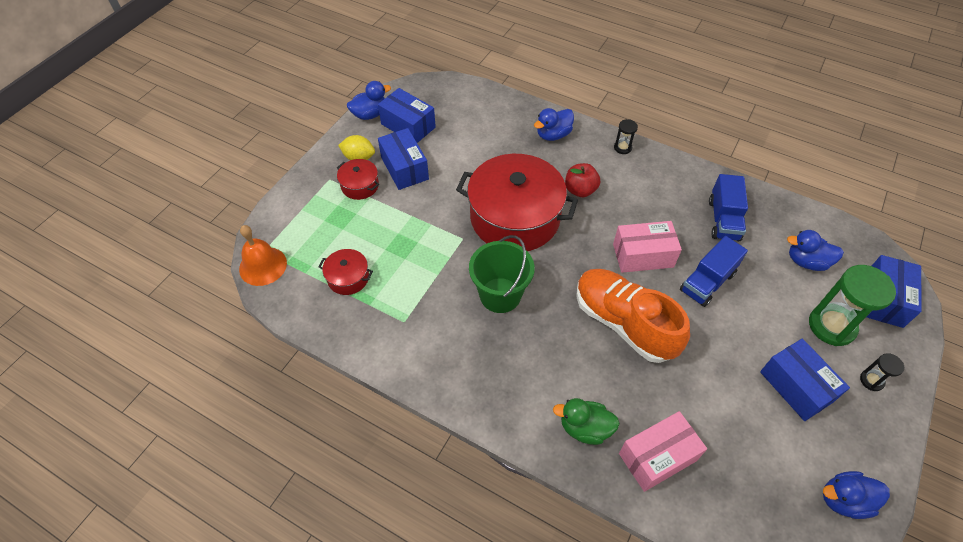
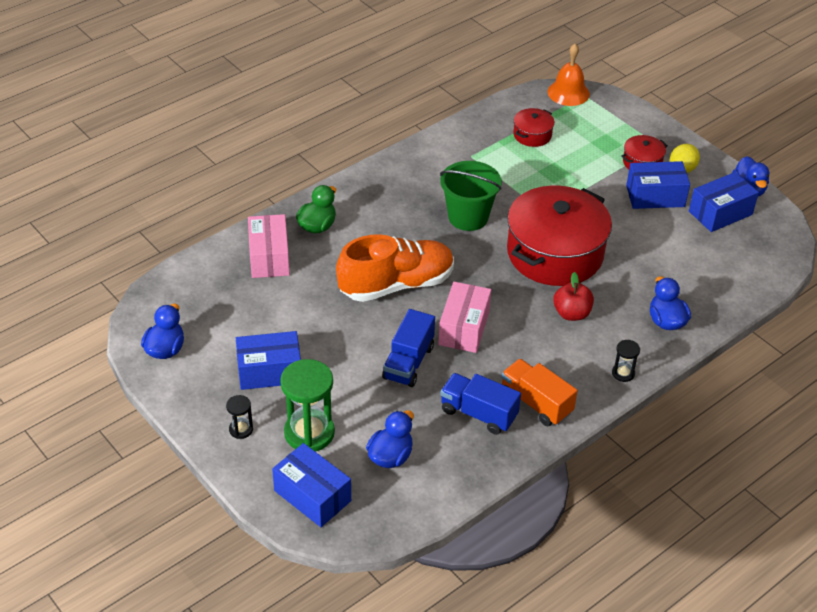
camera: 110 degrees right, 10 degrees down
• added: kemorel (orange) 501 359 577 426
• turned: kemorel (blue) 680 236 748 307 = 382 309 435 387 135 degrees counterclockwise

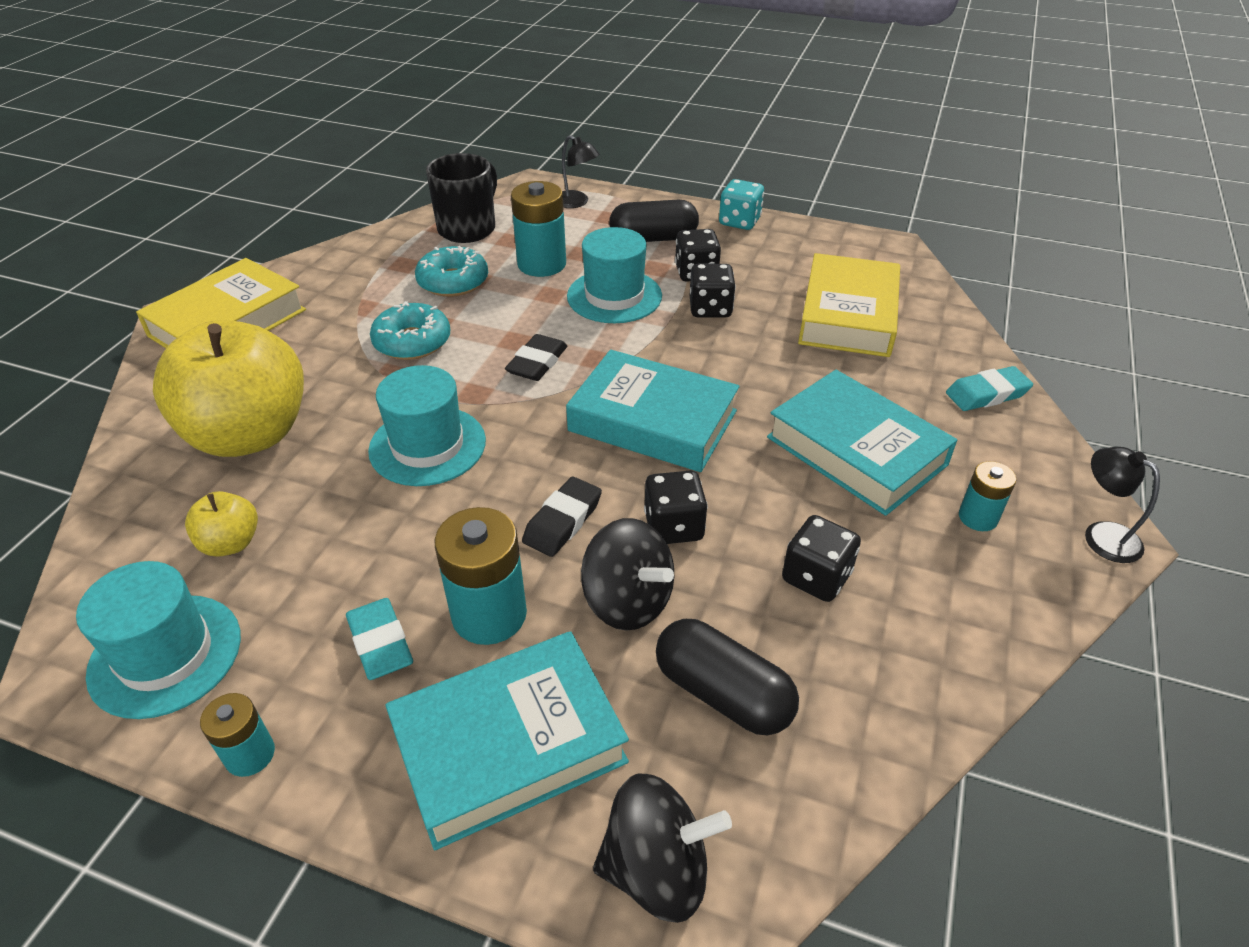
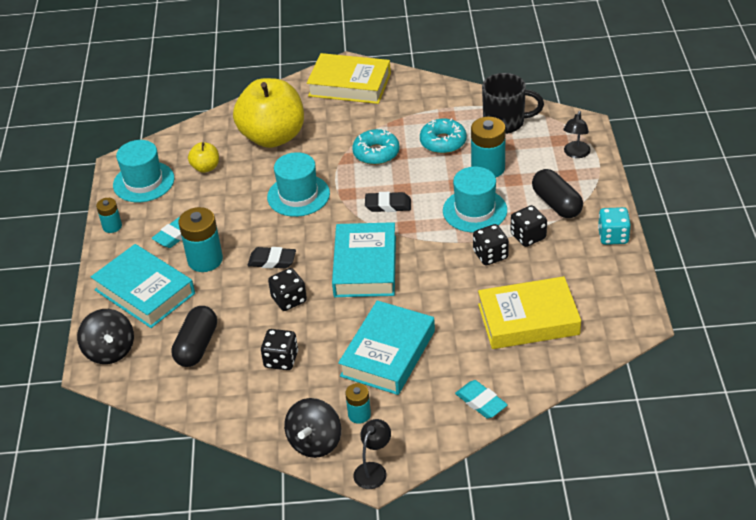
camera: 70 degrees right, 0 degrees up
• moved: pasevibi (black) 581 518 674 631 to 284 398 341 458

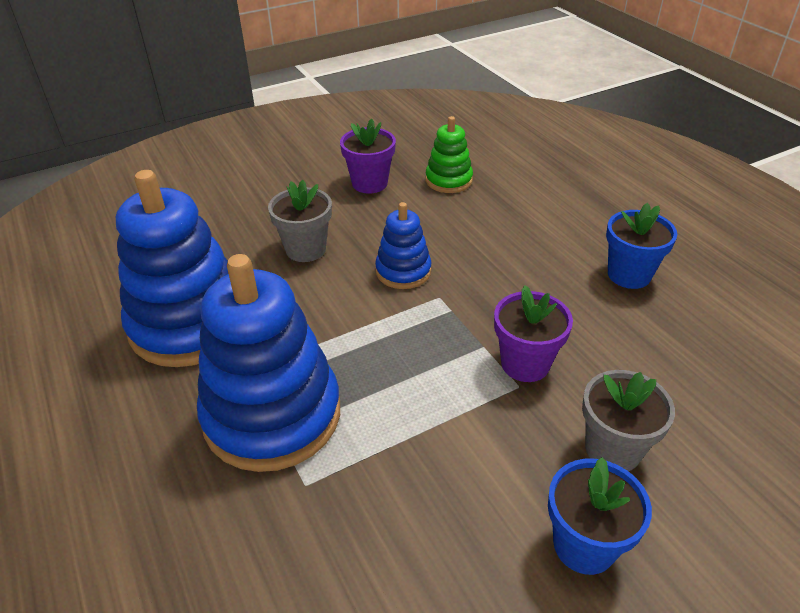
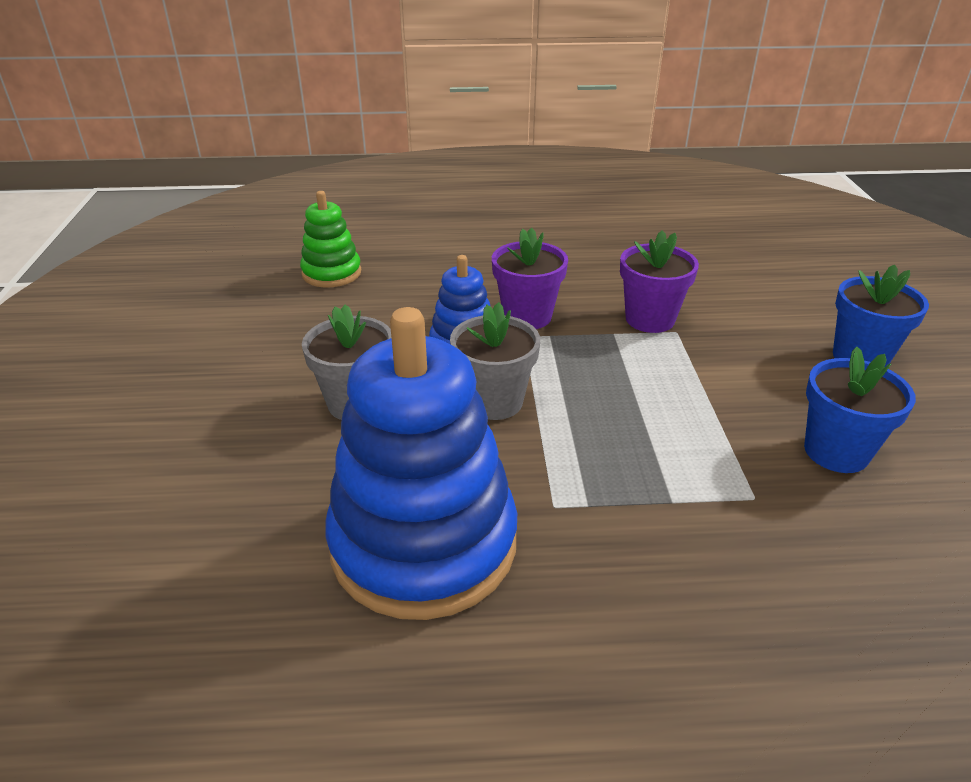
camera: 65 degrees left, 5 degrees down
• removed: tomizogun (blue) 197 254 340 472
• moved: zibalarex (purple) 340 119 396 193 to 492 228 568 329
• moved: zibalarex (grey) 582 370 675 471 to 450 302 540 420
• moved: zibalarex (blue) 606 203 677 289 to 804 346 916 473

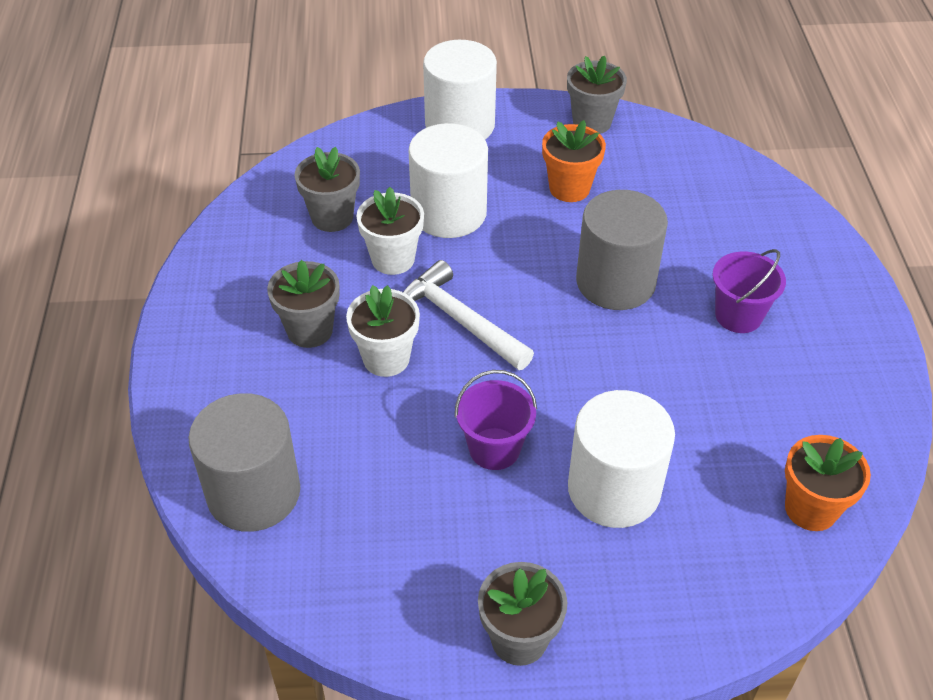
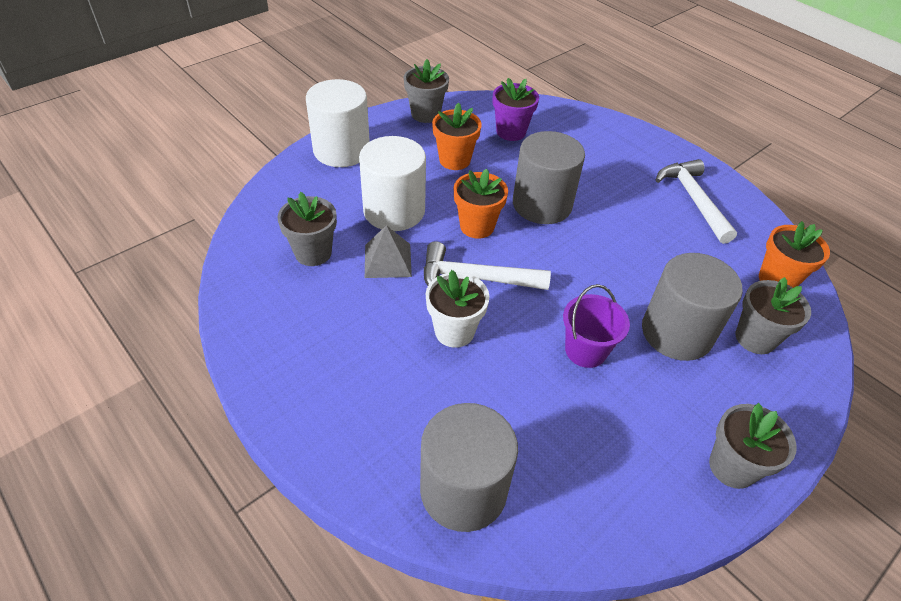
camera: 40 degrees left, 0 degrees up
• removed: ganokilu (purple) 713 249 786 333
• added: zibalarex (orange) 454 169 508 239
• added: zibalarex (purple) 493 78 539 141
• added: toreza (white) 656 159 737 244
• moved: zibalarex (grey) 267 260 340 348 to 736 277 811 354
• replaced: zibalarex (white) 356 187 424 275 to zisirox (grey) 365 225 412 278
• recoloured: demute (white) 568 390 675 528 to demute (grey) 642 253 743 361

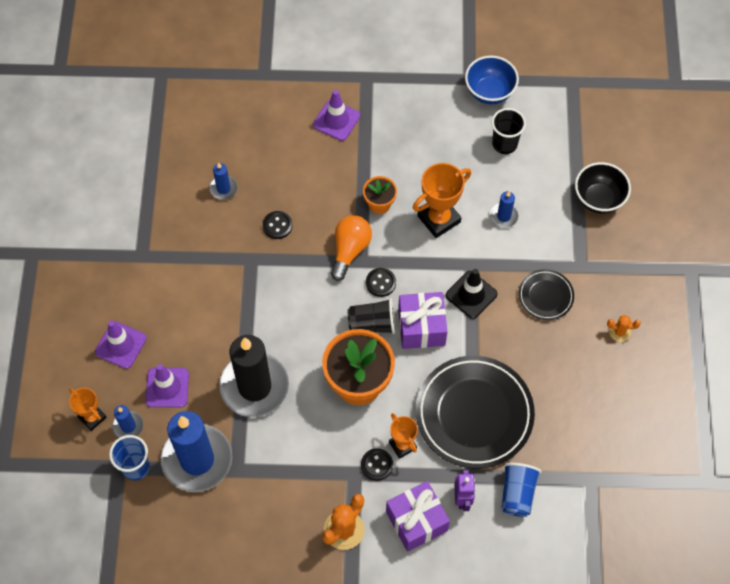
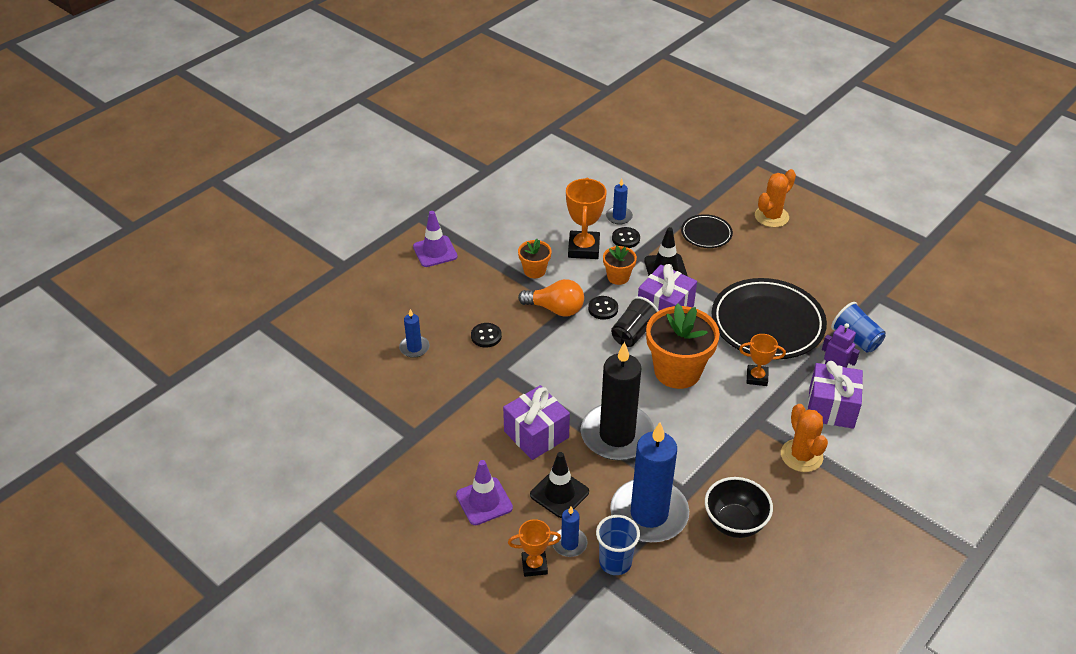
camera: 50 degrees left, 20 degrees down
• removed: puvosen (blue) 465 55 519 104
• removed: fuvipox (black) 492 108 526 154
• added: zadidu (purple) 503 385 570 460
• added: zibalarex (orange) 603 246 637 285
• moved: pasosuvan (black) 361 448 393 481 to 612 227 640 248
• moved: puvosen (black) 575 162 631 214 to 705 477 773 538
• recoloured: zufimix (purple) 145 364 189 407 to zufimix (black) 530 452 589 518
• turned: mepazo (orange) 331 215 372 281 = 518 279 584 316 135 degrees clockwise
• resized: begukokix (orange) 607 315 641 342 = 755 169 796 227 x1.76

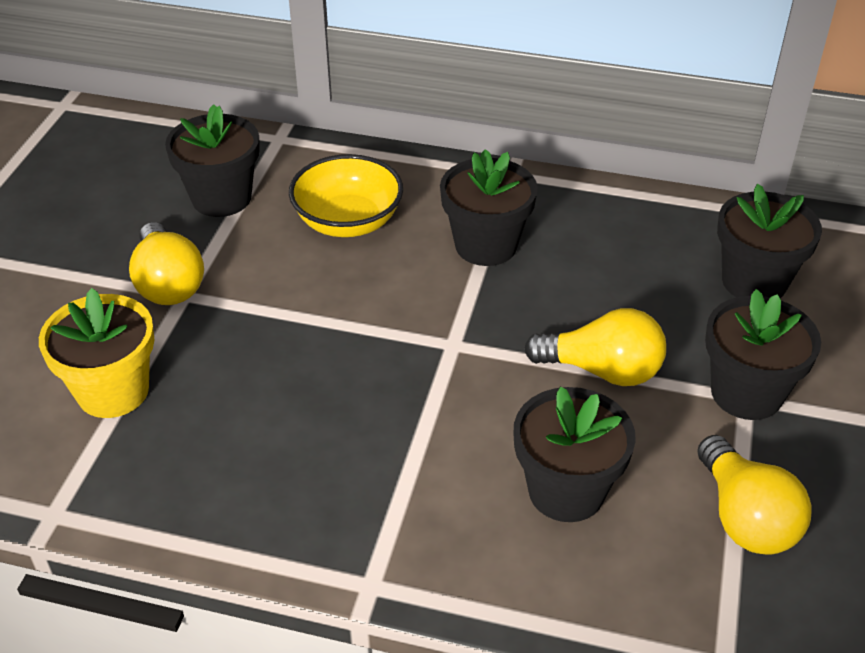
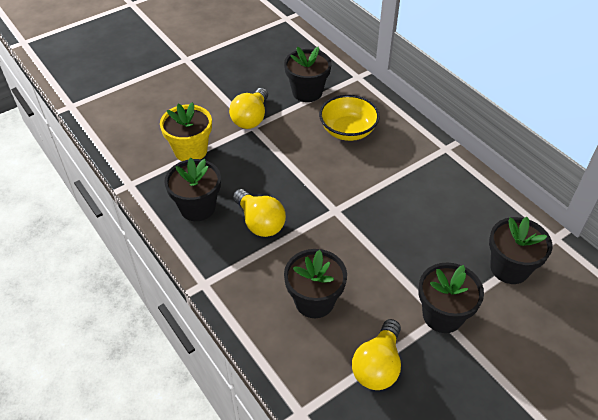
camera: 40 degrees right, 5 degrees up
• moved: zibalarex (black) 440 149 538 266 to 164 157 221 221
• moved: mepazo (yellow) 524 308 666 386 to 233 189 286 237

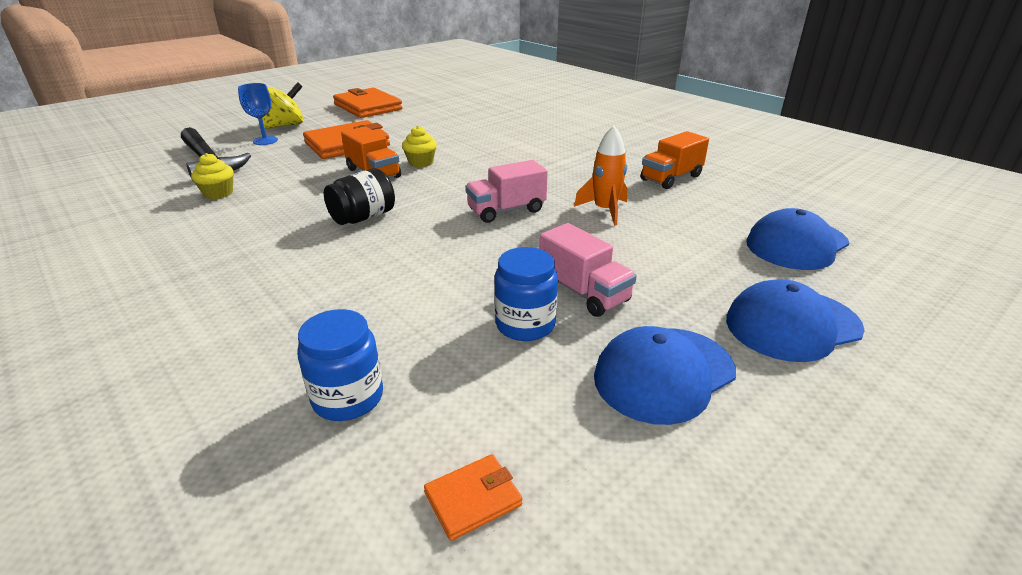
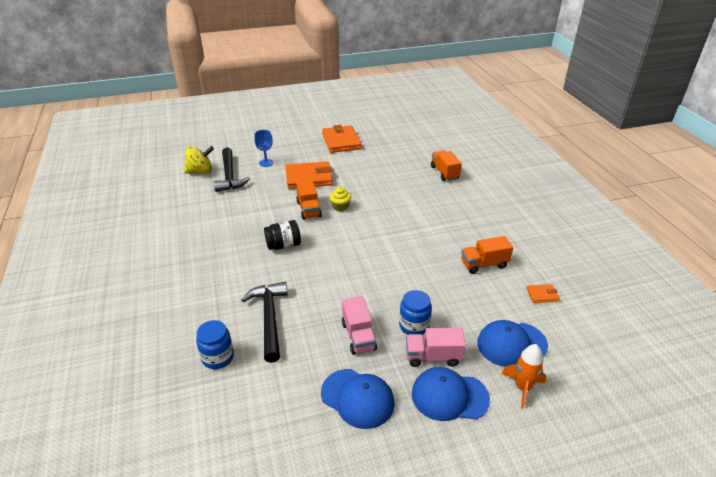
camera: 25 degrees right, 5 degrees up
• removed: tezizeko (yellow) 191 153 234 199
• added: toreza (black) 241 282 288 363
• added: kemorel (orange) 431 150 462 181
• moved: pasevibi (yellow) 262 82 303 129 to 184 146 214 173
• moved: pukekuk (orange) 424 454 523 541 to 526 284 560 303
• moved: kemorel (pink) 465 160 548 223 to 406 328 466 367
• moved: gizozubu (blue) 494 247 558 341 to 399 290 432 335
• moved: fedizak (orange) 574 126 627 226 to 502 344 546 409
• turned: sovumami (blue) 594 326 736 425 = 321 369 395 429 135 degrees counterclockwise

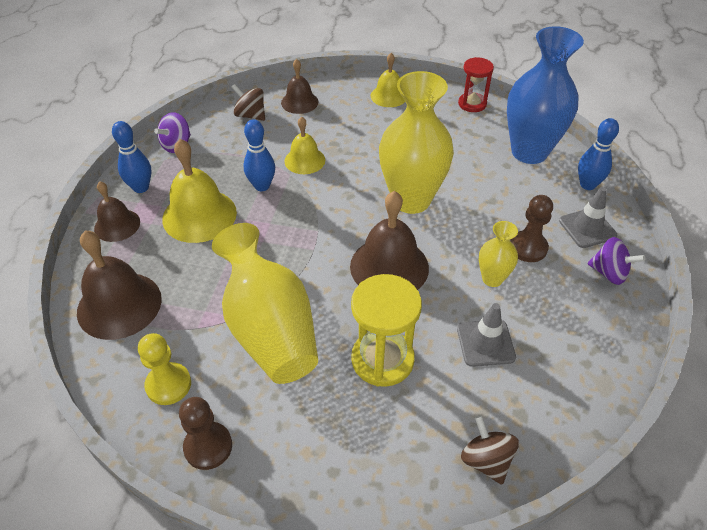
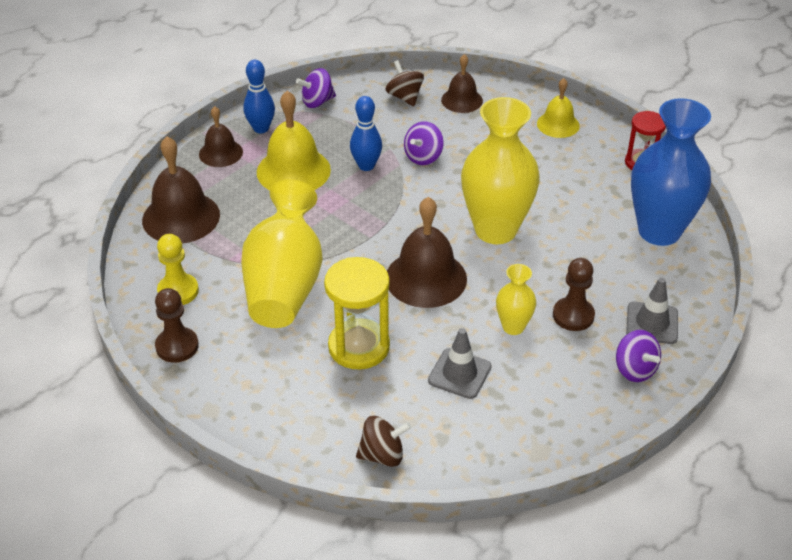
camera: 30 degrees right, 5 degrees down
• removed: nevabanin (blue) 578 118 619 190
• replaced: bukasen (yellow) 284 117 325 174 to pasevibi (purple) 404 121 444 165
• turned: pasevibi (brown) 461 415 519 485 = 356 416 411 467 75 degrees clockwise

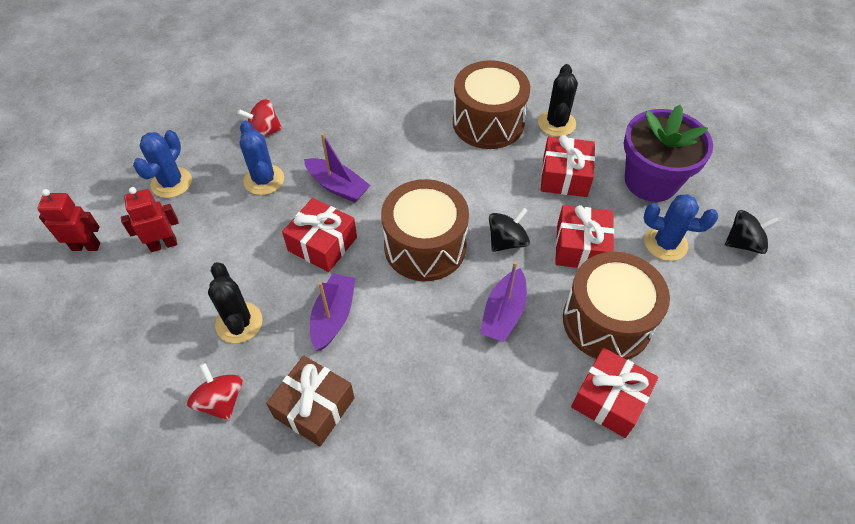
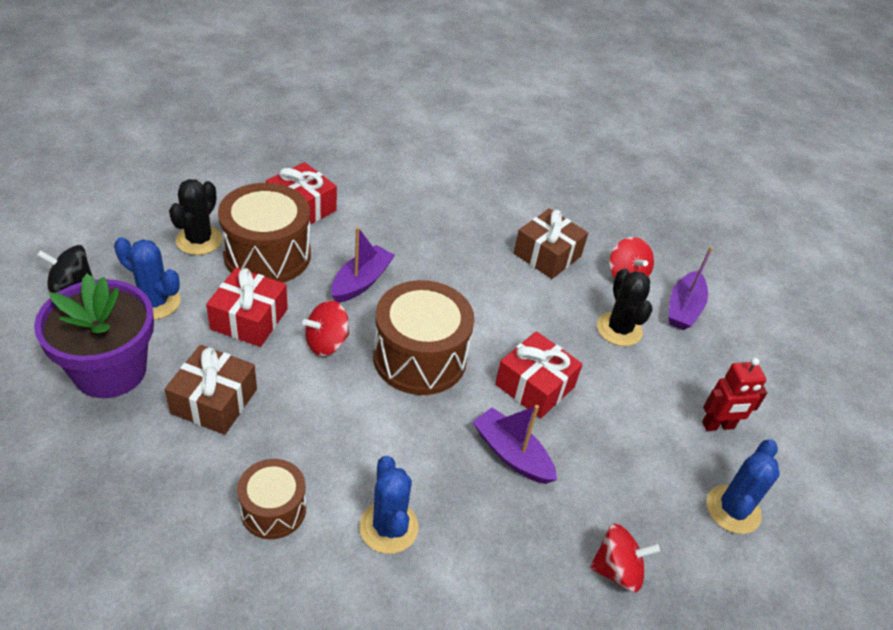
camera: 175 degrees left, 10 degrees down
• removed: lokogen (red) 37 189 100 251
• moved: begukokix (blue) 240 121 284 195 to 359 456 419 554
• moved: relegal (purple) 310 273 356 351 to 668 246 713 330
• moved: begukokix (black) 538 64 578 137 to 169 179 222 255
• recoloured: pasevibi (black) 489 207 530 252 to pasevibi (red) 303 300 349 356
• recoloured: zadidu (red) 541 135 595 197 to zadidu (brown) 165 345 257 435
• resized: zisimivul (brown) 453 60 530 149 = 237 459 306 539 x0.58

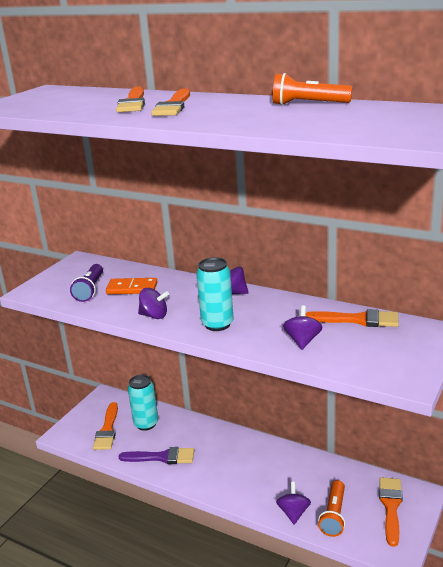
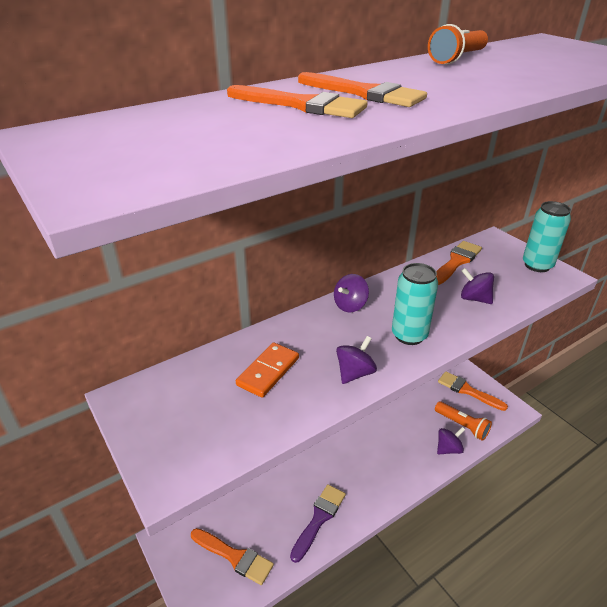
camera: 65 degrees left, 10 degrees up
• removed: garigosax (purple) 70 264 103 302
• moved: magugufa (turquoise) 128 375 158 431 to 523 201 571 272
• turned: pasevibi (purple) 276 482 311 525 = 437 427 465 455 120 degrees clockwise

